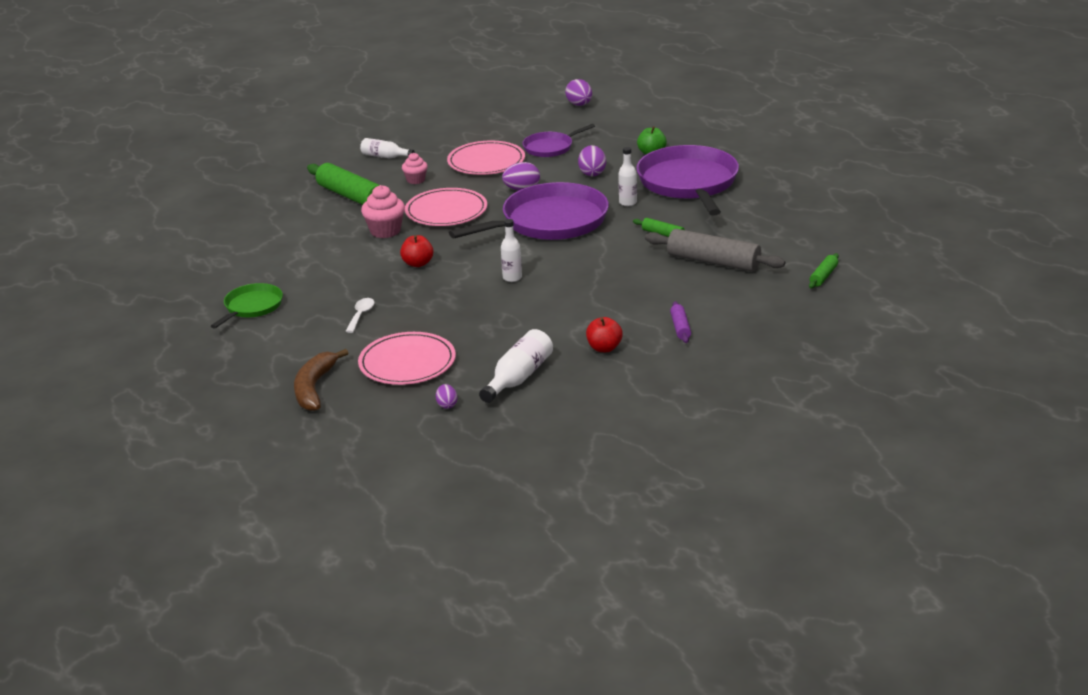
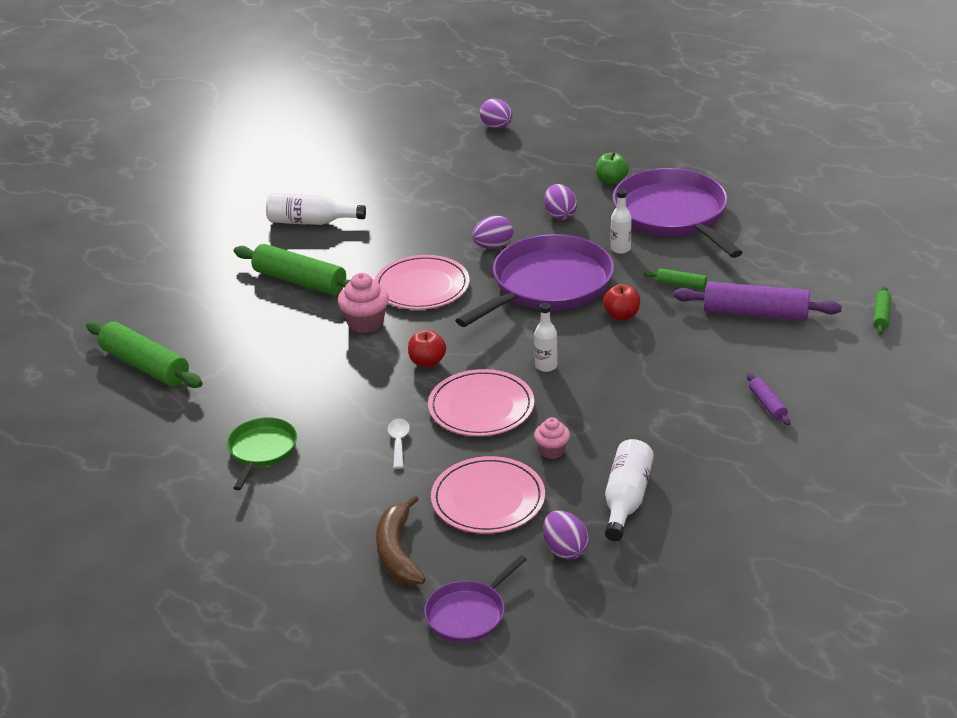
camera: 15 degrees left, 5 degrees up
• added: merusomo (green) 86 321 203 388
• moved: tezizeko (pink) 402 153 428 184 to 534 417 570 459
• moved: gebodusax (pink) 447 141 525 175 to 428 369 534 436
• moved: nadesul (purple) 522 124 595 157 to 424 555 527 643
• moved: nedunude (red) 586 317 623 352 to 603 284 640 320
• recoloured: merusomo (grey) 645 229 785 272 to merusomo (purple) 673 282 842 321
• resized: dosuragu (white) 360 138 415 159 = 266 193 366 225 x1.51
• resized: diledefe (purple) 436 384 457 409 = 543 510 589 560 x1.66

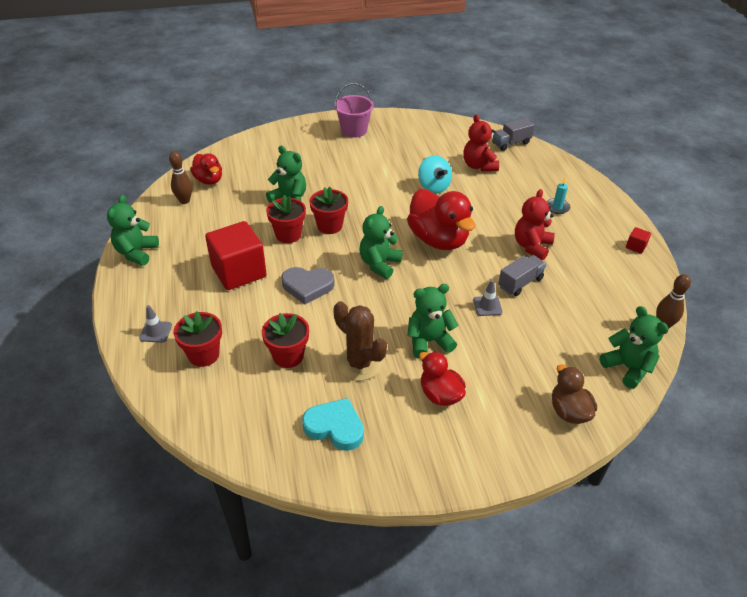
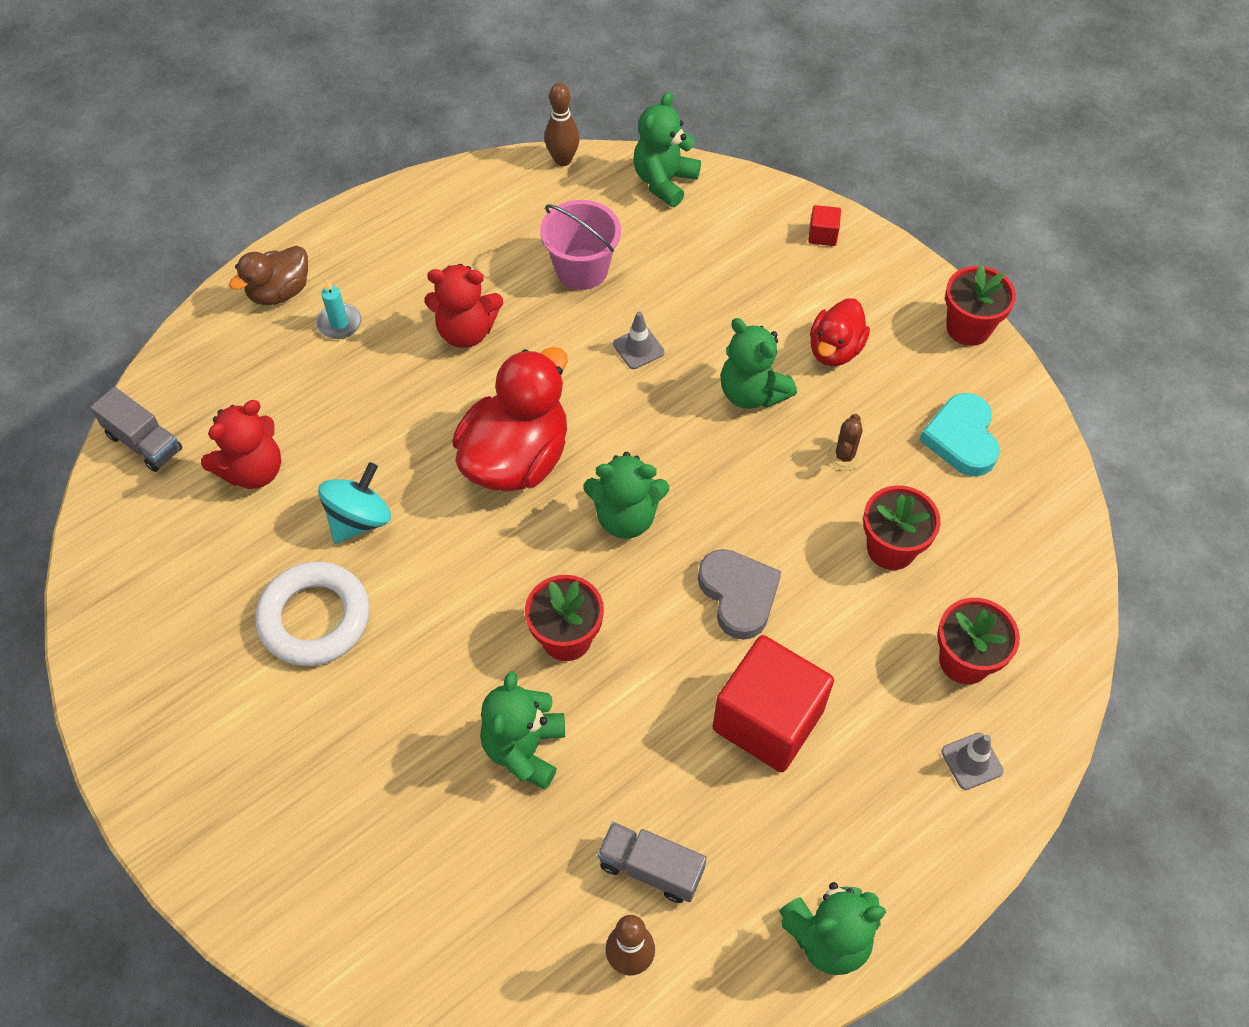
camera: 115 degrees left, 15 degrees up
• removed: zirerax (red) 190 153 222 185
• added: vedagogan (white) 255 562 369 666
• moved: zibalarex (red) 266 195 306 243 to 945 265 1016 346
• moved: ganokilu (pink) 334 83 374 138 to 540 200 621 290
• moved: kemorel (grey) 498 255 547 296 to 597 822 707 903
• moved: zirerax (brown) 552 364 597 424 to 229 246 308 305
• moved: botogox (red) 626 227 651 254 to 808 205 841 246
• resized: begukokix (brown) 333 301 387 381 = 827 414 863 471 x0.51

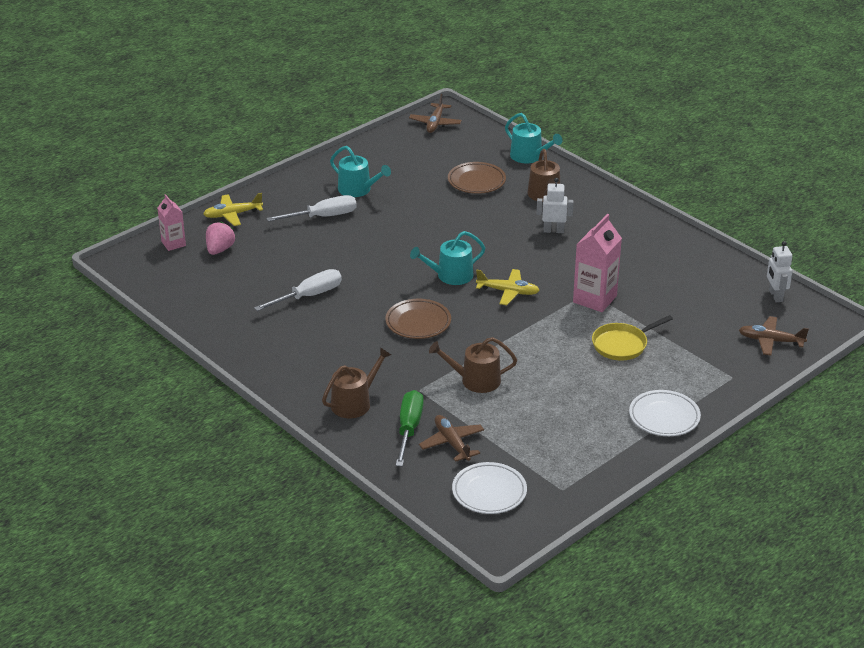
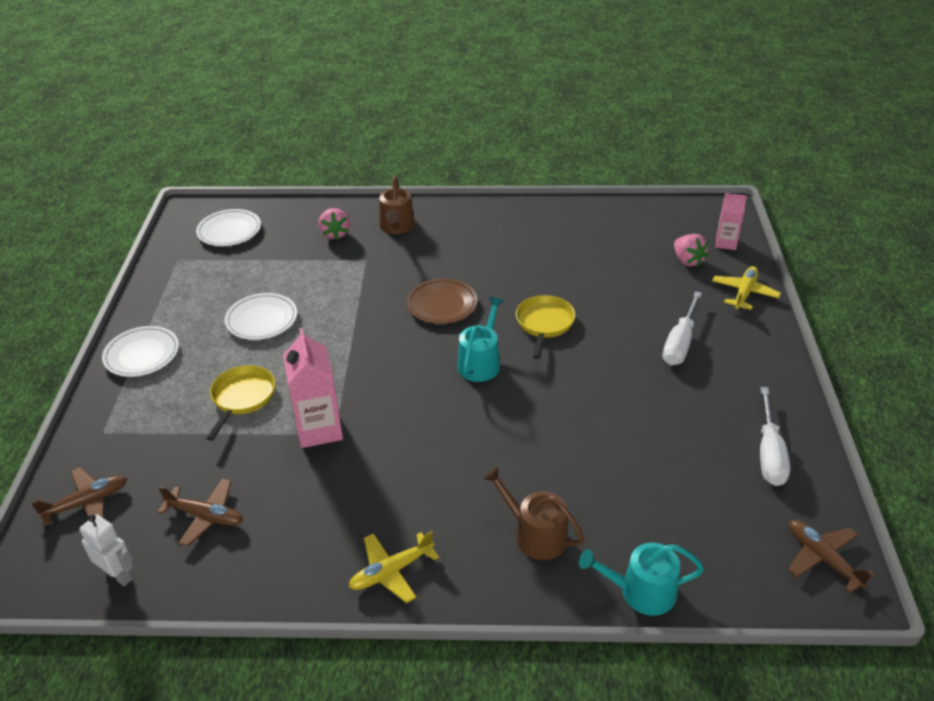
camera: 135 degrees right, 5 degrees up
• removed: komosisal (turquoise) 330 146 391 197
• removed: komosisal (brown) 429 337 517 393
• removed: gebodusax (brown) 448 162 506 194
• removed: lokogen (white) 537 178 573 233
• added: gebodusax (white) 225 293 297 340
• added: nadesul (yellow) 516 295 575 359
• moved: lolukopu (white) 254 269 342 311 to 760 387 790 486
• moved: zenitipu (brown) 419 415 484 462 to 157 478 243 546
• moved: zenitipu (yellow) 476 269 540 305 to 349 531 439 603
• replaced: lolukopu (green) 396 390 424 466 to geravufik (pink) 318 208 350 240

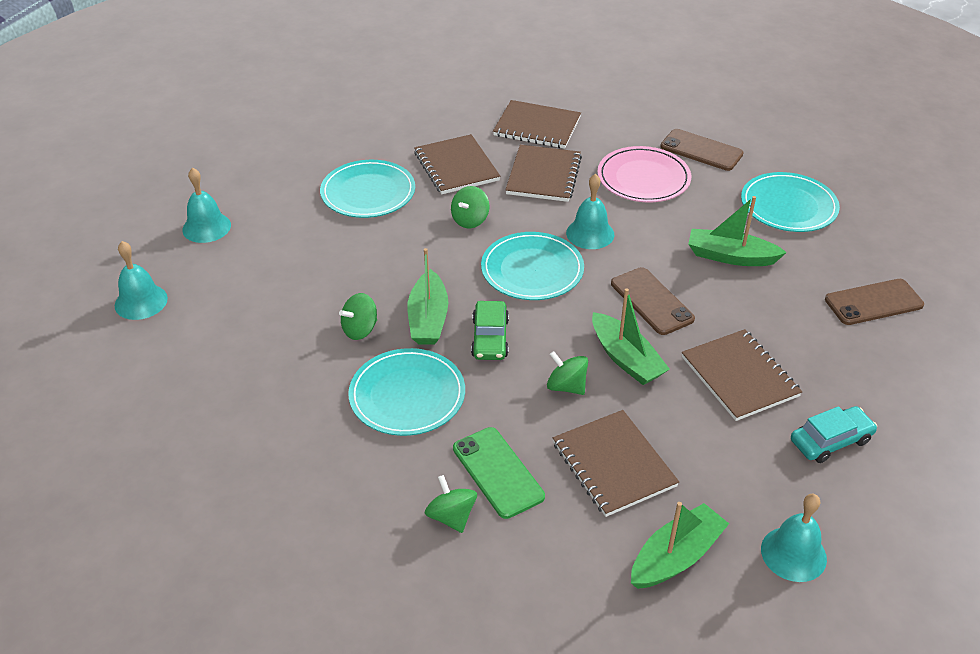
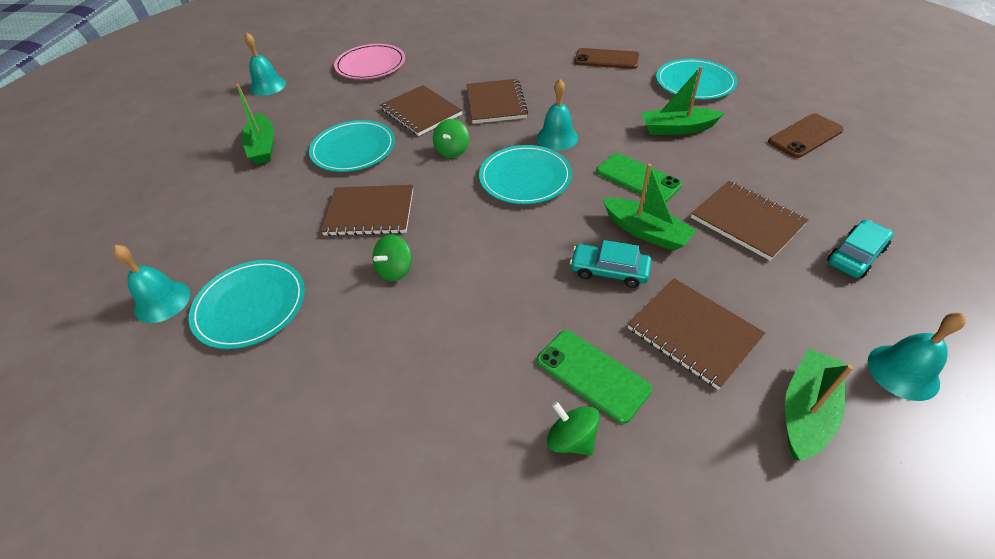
camera: 15 degrees left, 5 degrees up
• removed: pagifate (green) 471 301 509 360
• moved: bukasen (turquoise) 182 168 231 243 to 245 32 286 96
• moved: gebodusax (turquoise) 348 348 465 436 to 189 260 305 349
• moved: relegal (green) 407 248 448 344 to 236 84 274 164
• moved: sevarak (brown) 493 100 581 149 to 321 185 413 236
• moved: gebodusax (pink) 597 146 691 202 to 334 44 405 79
• replaced: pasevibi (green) 547 351 588 395 to pagifate (turquoise) 570 240 652 288
• recoloured: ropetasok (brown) 611 267 695 335 to ropetasok (green) 596 153 682 202

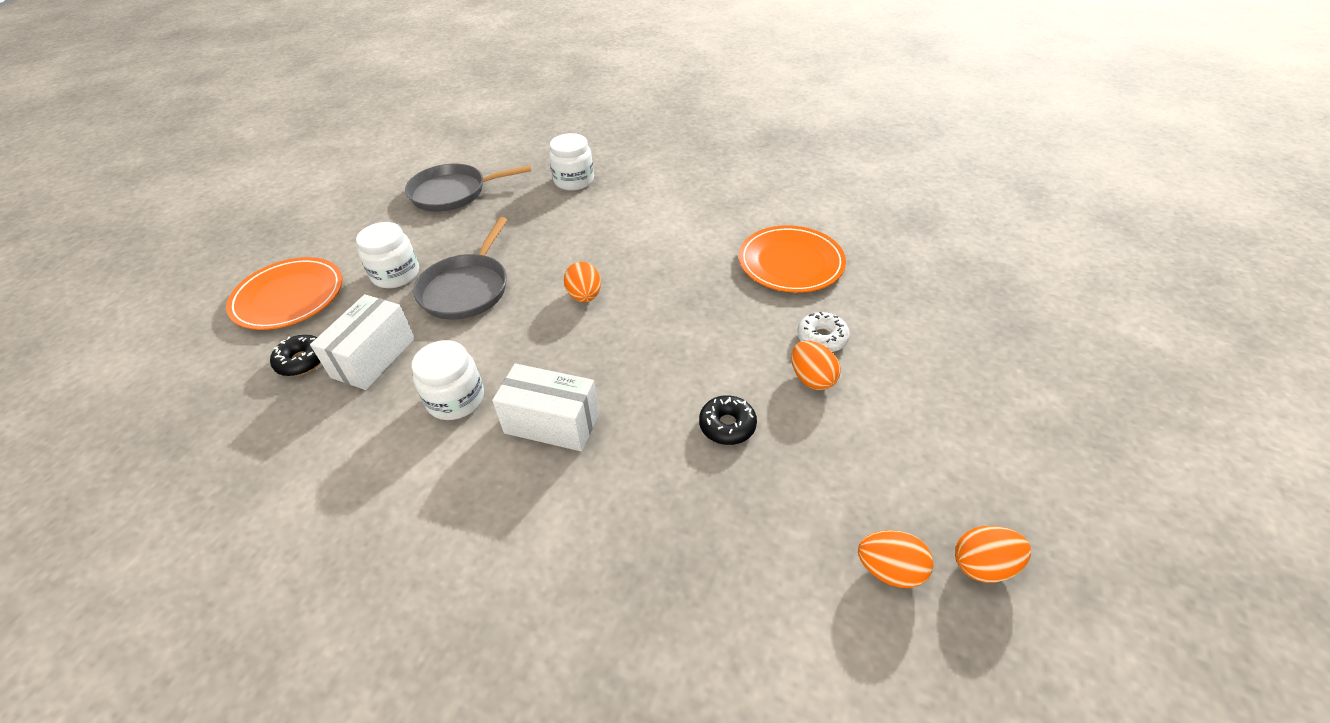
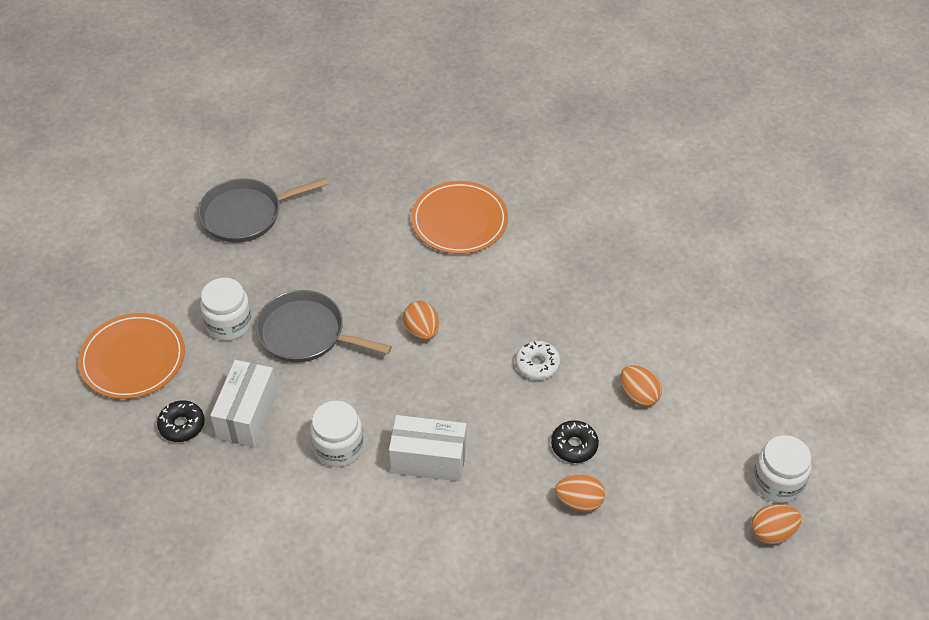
camera: 10 degrees left, 5 degrees up
• moved: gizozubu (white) 549 133 594 191 to 753 435 811 503
• moved: gebodusax (orange) 739 225 846 293 to 411 181 508 254
• moved: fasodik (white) 797 312 850 352 to 515 341 561 380
• moved: diledefe (orange) 858 530 933 588 to 555 474 605 512
• turned: nadesul (grey) 413 217 507 320 = 256 290 392 363 105 degrees clockwise

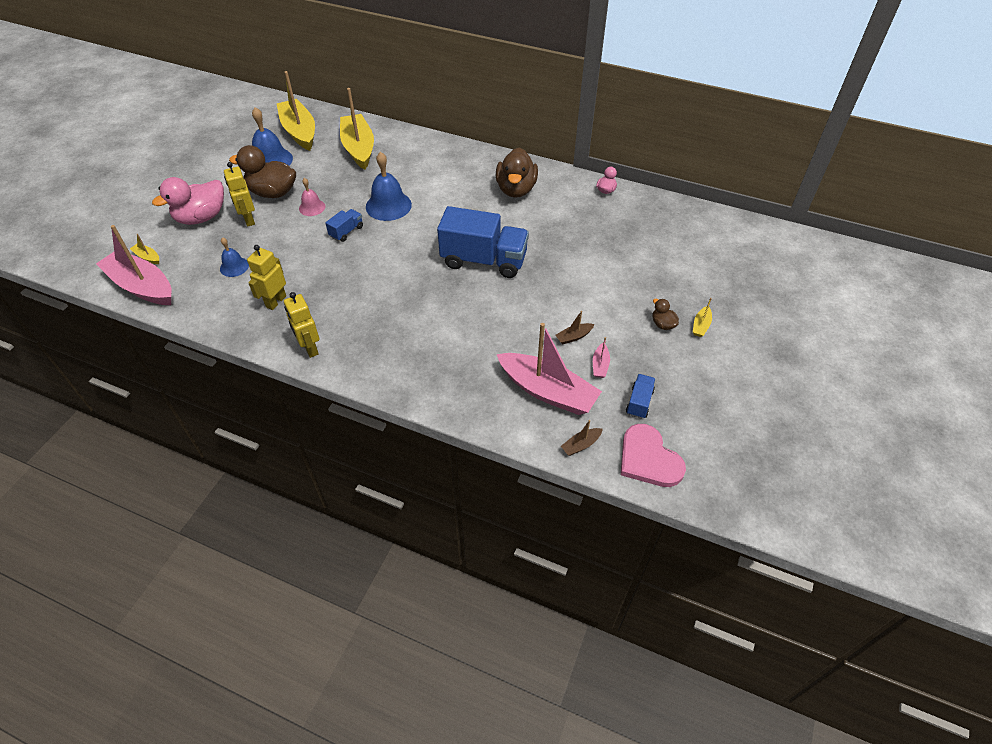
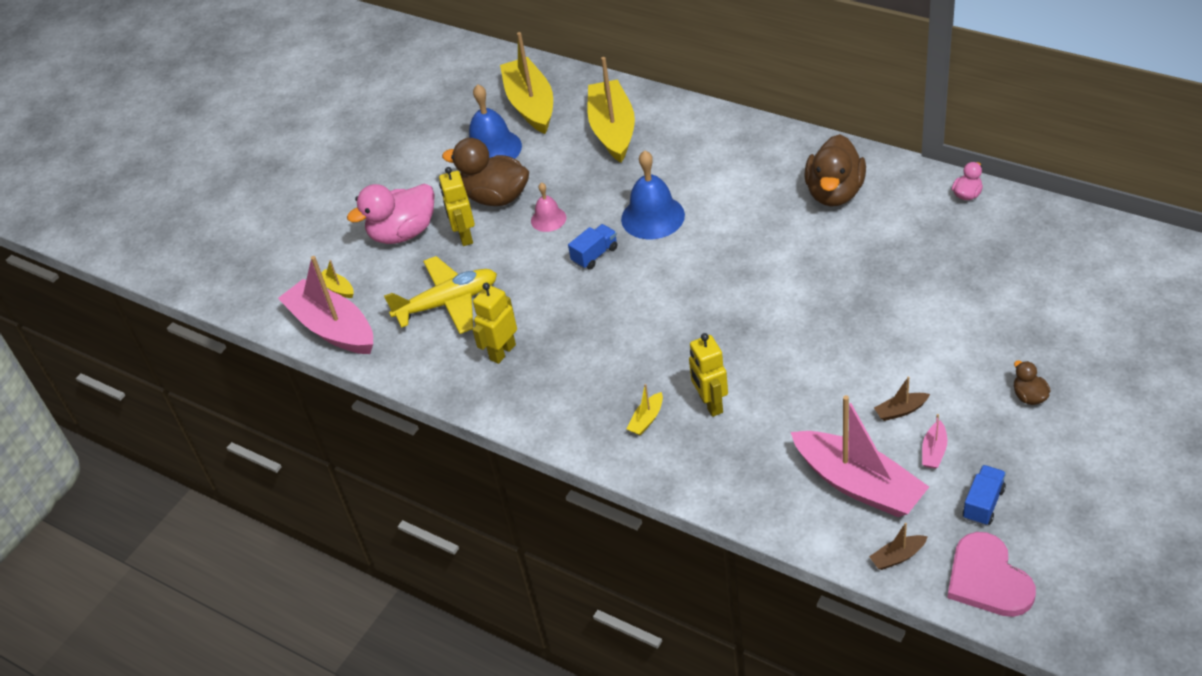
camera: 15 degrees right, 5 degrees down
• removed: kemorel (blue) 437 206 529 278
• moved: lokogen (yellow) 284 292 319 358 to 689 333 728 417
• moved: relegal (yellow) 693 298 712 337 to 626 384 663 436
• replaced: bukasen (blue) 220 237 249 277 to zenitipu (yellow) 384 256 497 334

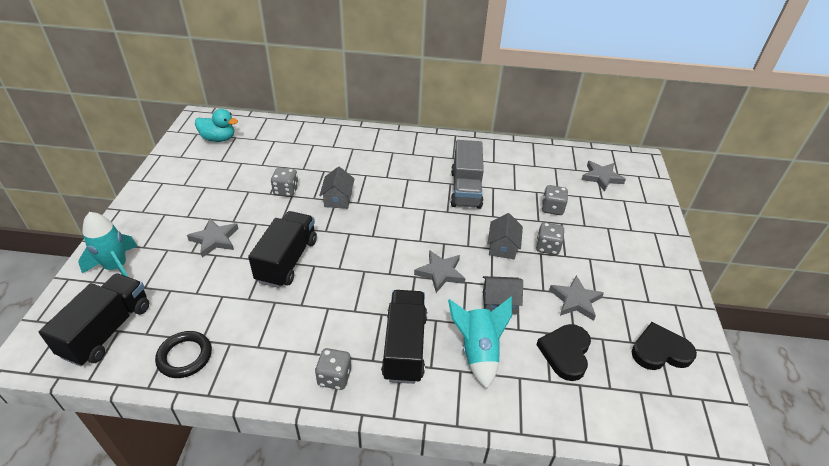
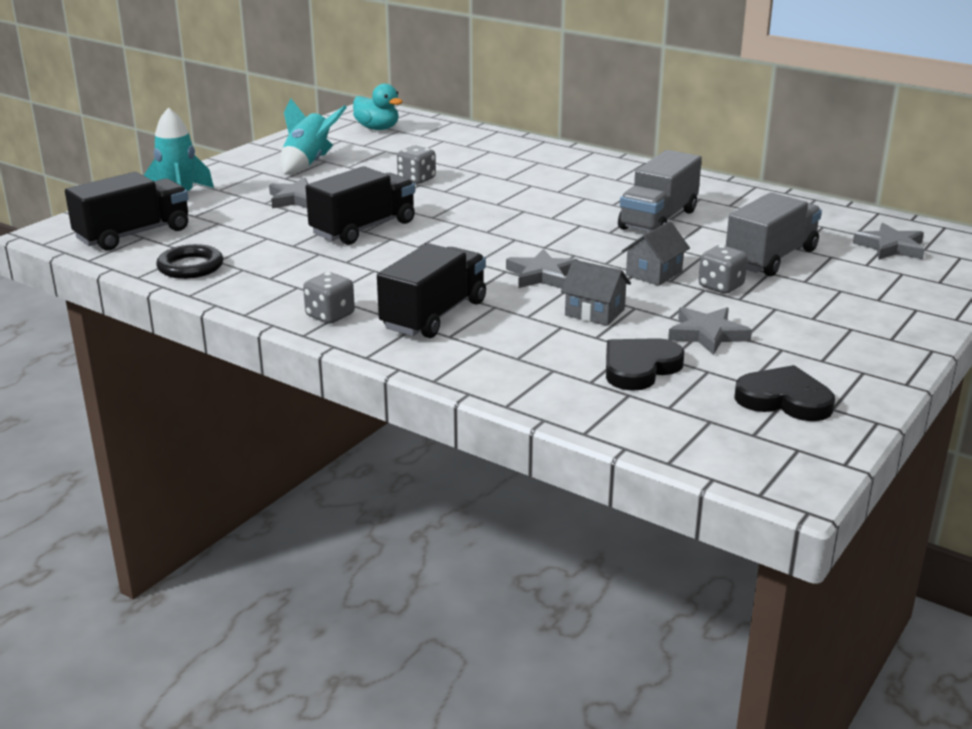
camera: 30 degrees right, 15 degrees down
• removed: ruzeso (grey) 319 167 355 209
• moved: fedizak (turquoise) 448 297 512 389 to 280 98 347 175
• replaced: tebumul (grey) 542 185 568 215 to kemorel (grey) 726 192 822 276

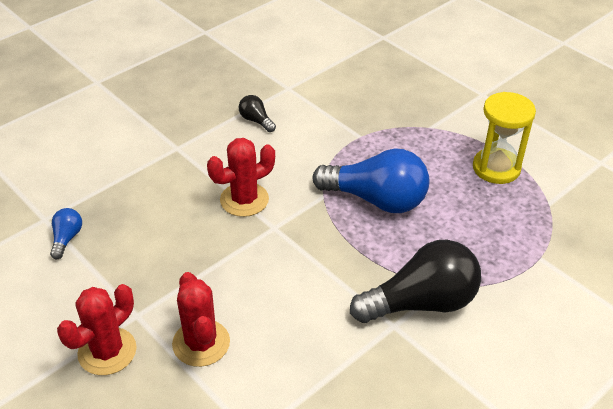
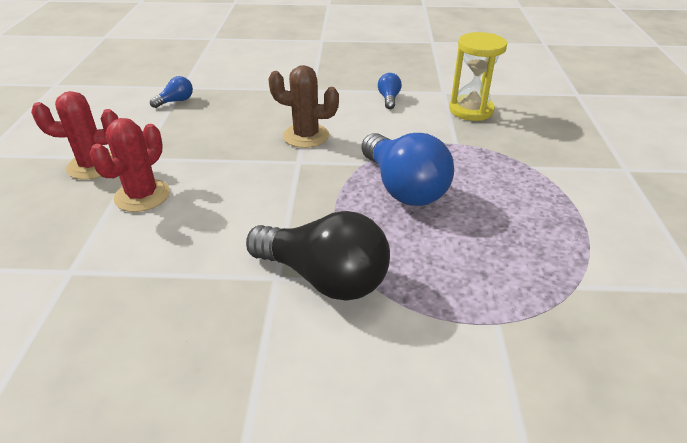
camera: 45 degrees right, 5 degrees down
• moved: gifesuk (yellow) 473 92 536 184 to 449 32 507 121
• recoloured: begukokix (red) 207 138 275 217 to begukokix (brown) 268 65 339 148
• recoloured: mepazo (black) 239 95 276 132 to mepazo (blue) 378 73 402 109

